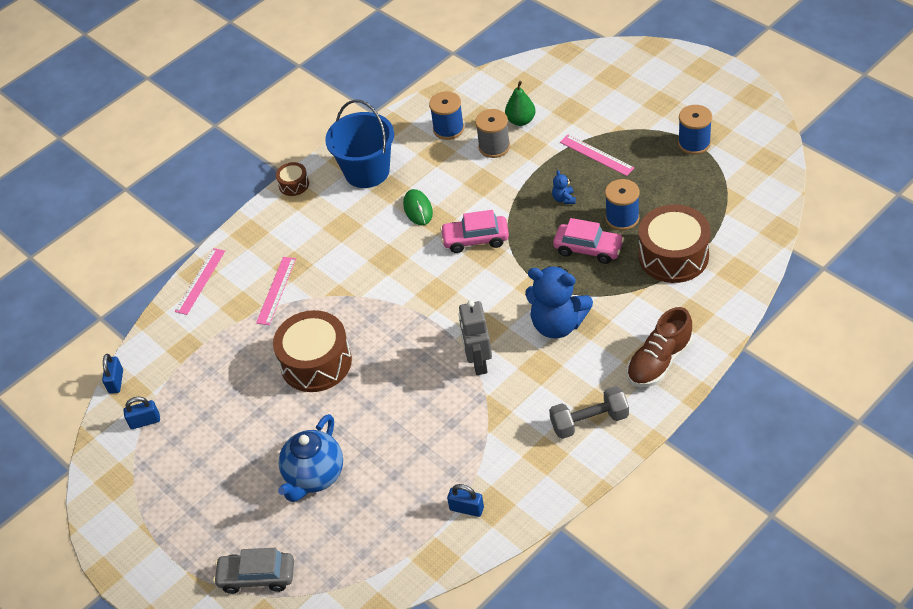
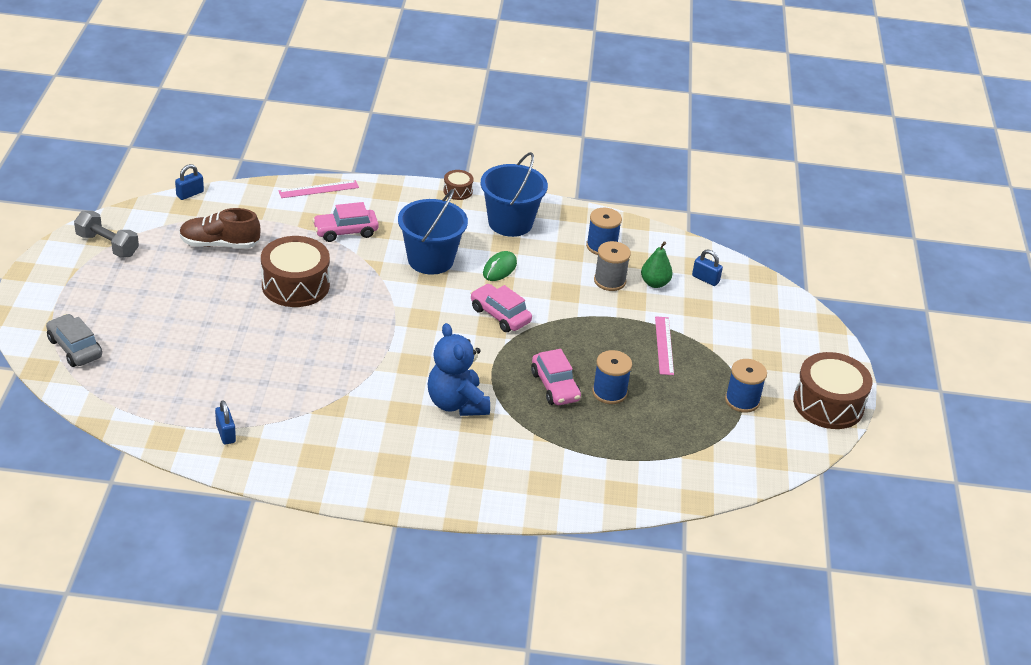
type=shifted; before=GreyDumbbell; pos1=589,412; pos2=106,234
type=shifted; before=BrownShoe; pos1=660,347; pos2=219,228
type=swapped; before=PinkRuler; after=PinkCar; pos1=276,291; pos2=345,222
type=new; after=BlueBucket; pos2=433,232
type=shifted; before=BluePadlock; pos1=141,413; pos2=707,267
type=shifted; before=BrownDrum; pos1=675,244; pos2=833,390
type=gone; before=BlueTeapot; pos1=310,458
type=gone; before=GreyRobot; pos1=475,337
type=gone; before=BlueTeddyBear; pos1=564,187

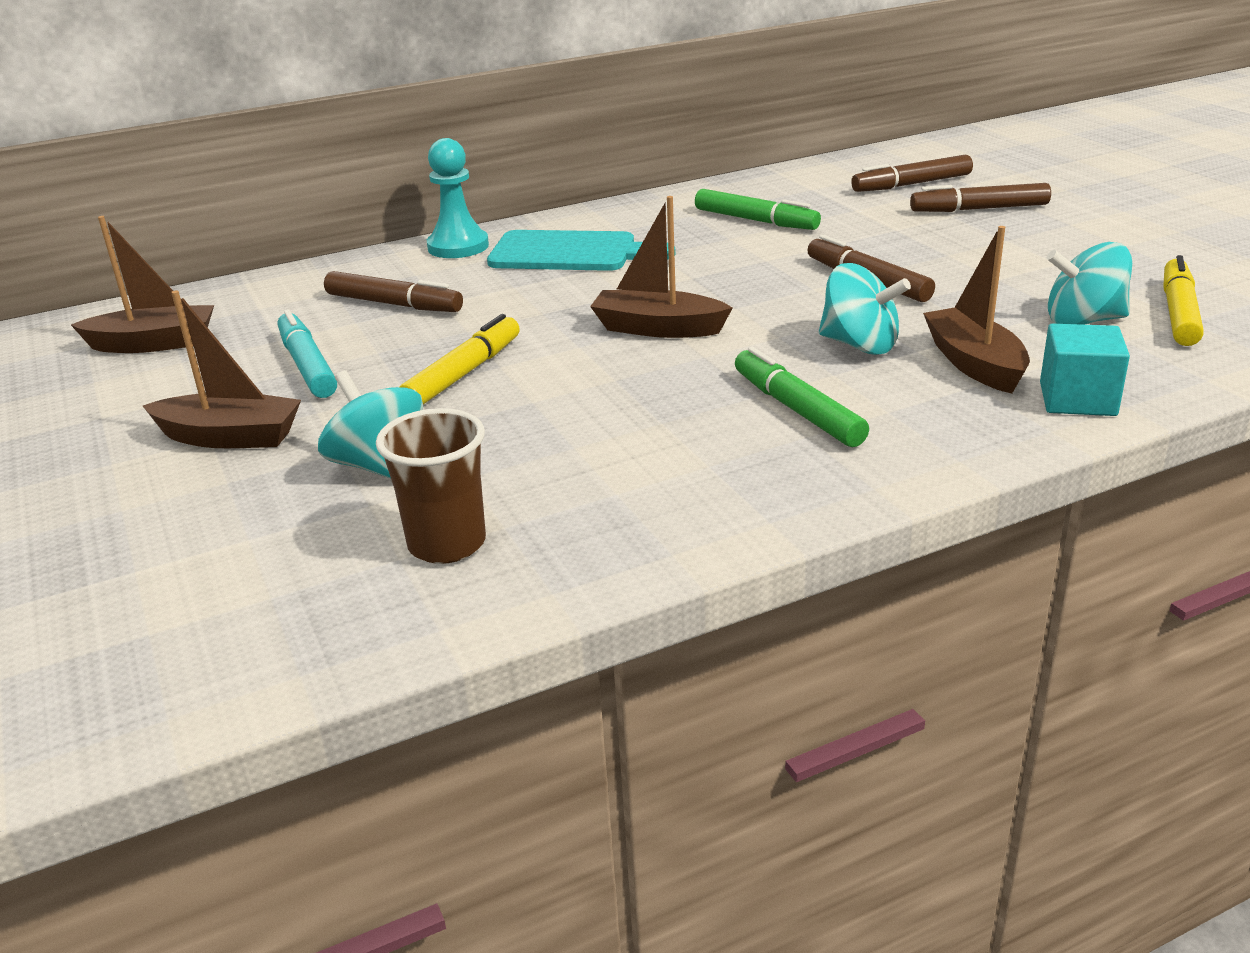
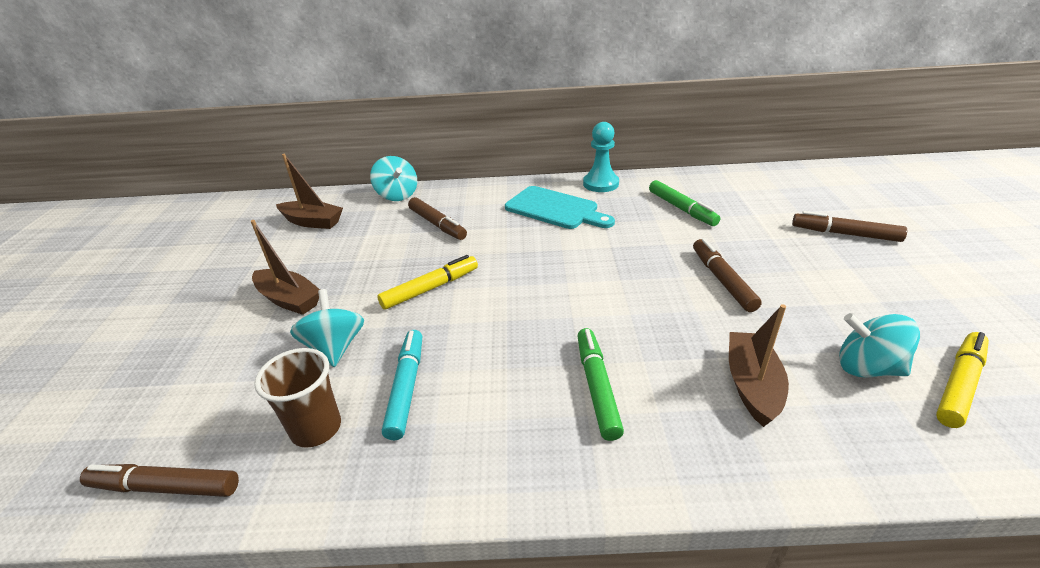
type=shifted; before=BrownMarker; pos1=912,173; pos2=159,480
type=shifted; before=TurquoiseSpinningTop; pos1=865,309; pos2=393,178
type=shifted; before=TurquoiseMarker; pos1=307,353; pos2=402,385
type=shifted; before=TurquoisePawn; pos1=458,198; pos2=601,157
type=gone; before=BrownBoat; pos1=661,267
type=gone; before=TurquoiseCube; pos1=1085,370

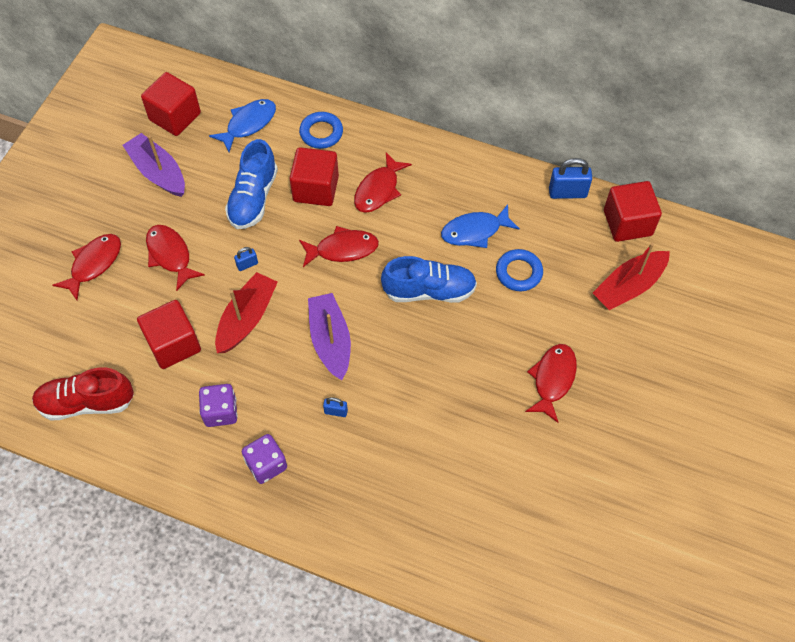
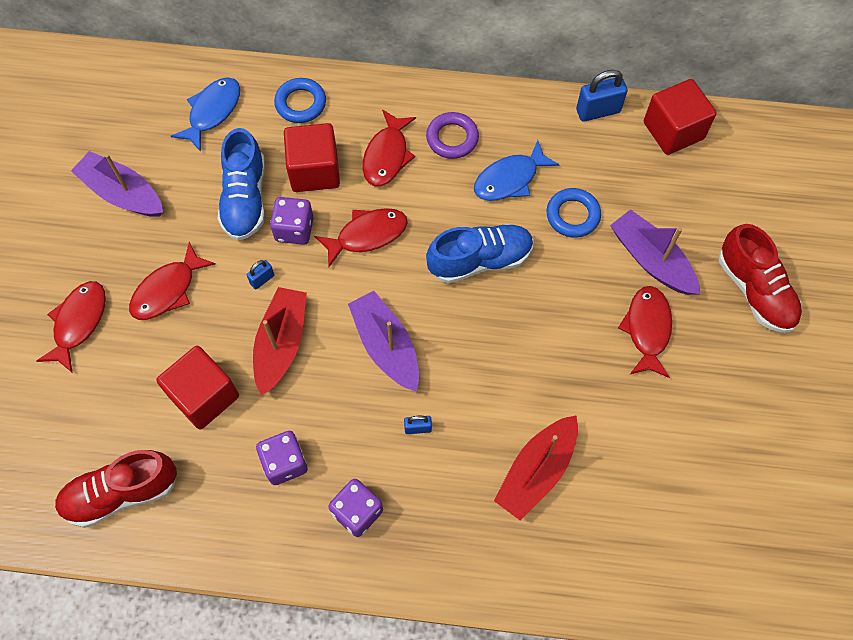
type=rotated; before=RedFish; pos1=175,258; pos2=172,281; turn=-90
type=new; after=PurpleDice; pos2=291,221
type=new; after=PurpleRing; pos2=452,135
type=shifted; before=RedBoat; pos1=631,276; pos2=536,467
type=new; after=PurpleBoat; pos2=655,252
type=new; after=RedShoe; pos2=760,278
type=gone; before=RedCube; pos1=171,104

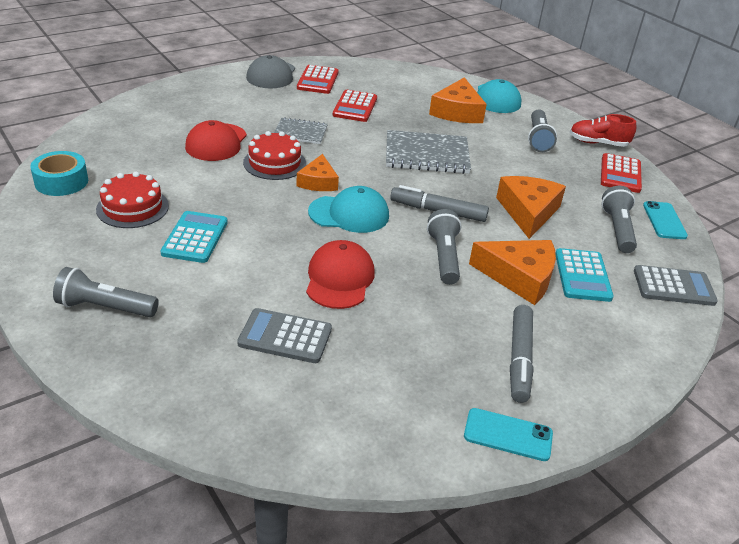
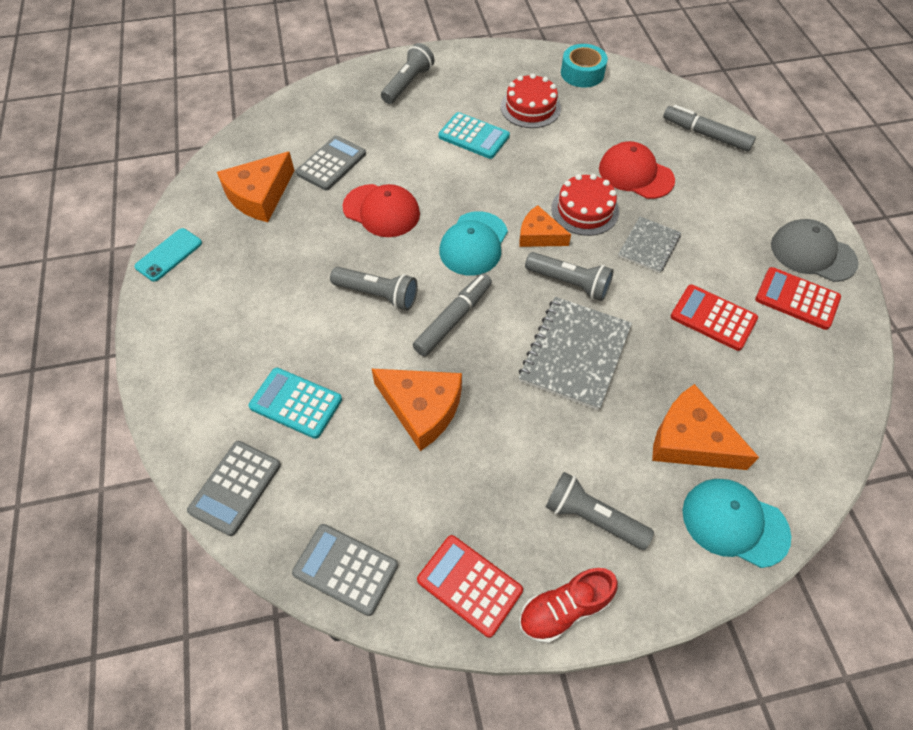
type=shifted; before=OrangeCheese; pos1=512,272; pos2=255,187
type=swapped; before=TurquoisePhone; after=GreyCalculator; pos1=665,220; pos2=345,570
type=rotated; before=RedShoe; pos1=603,130; pos2=568,605; turn=-150
type=shifted; before=GreyFlashlight; pos1=619,219; pos2=569,276
type=shifted; before=GreyMarker; pos1=522,354; pos2=709,128

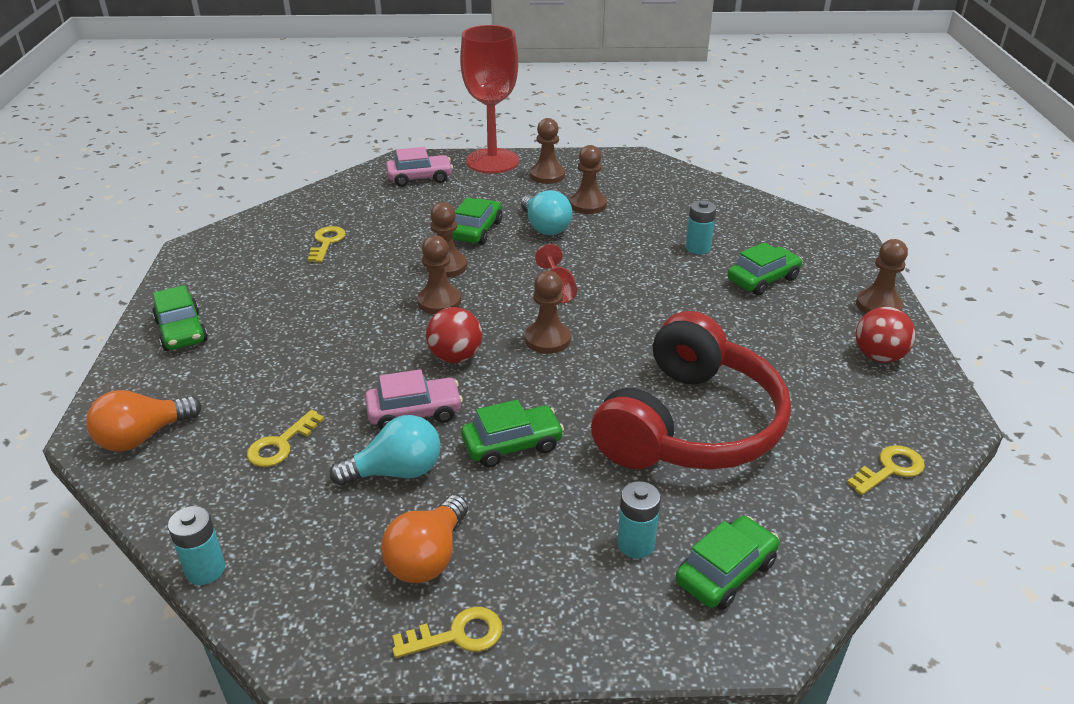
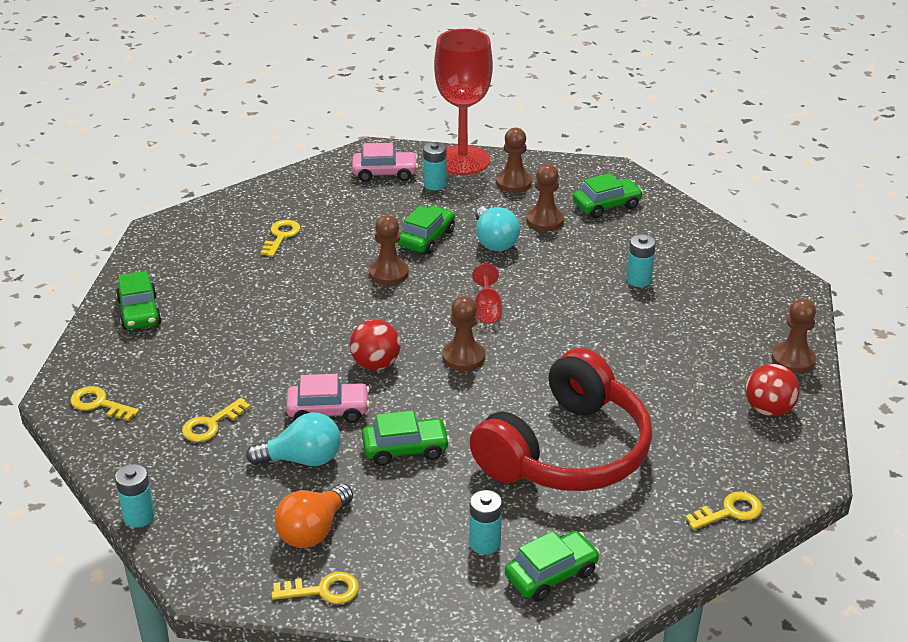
type=swapped; before=OrangeLightBulb; after=YellowKey; pos1=143,421; pos2=104,403
type=new; after=TurquoiseBattery; pos2=434,166
type=shifted; before=GreenCar; pos1=765,268; pos2=608,195
type=gone; before=BrownPawn; pos1=439,274

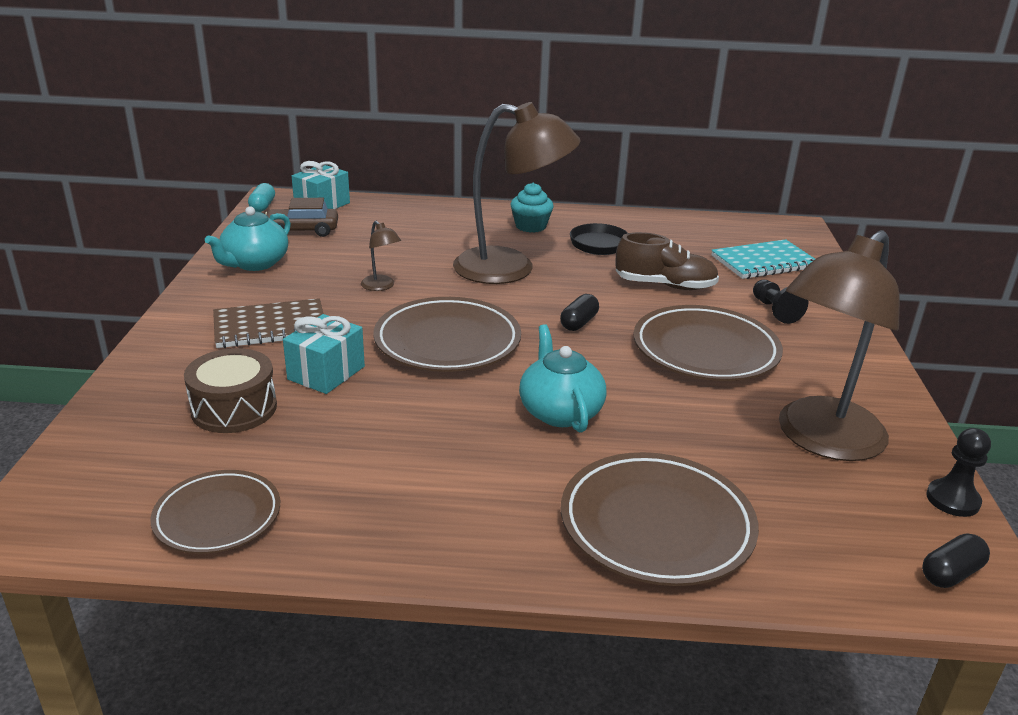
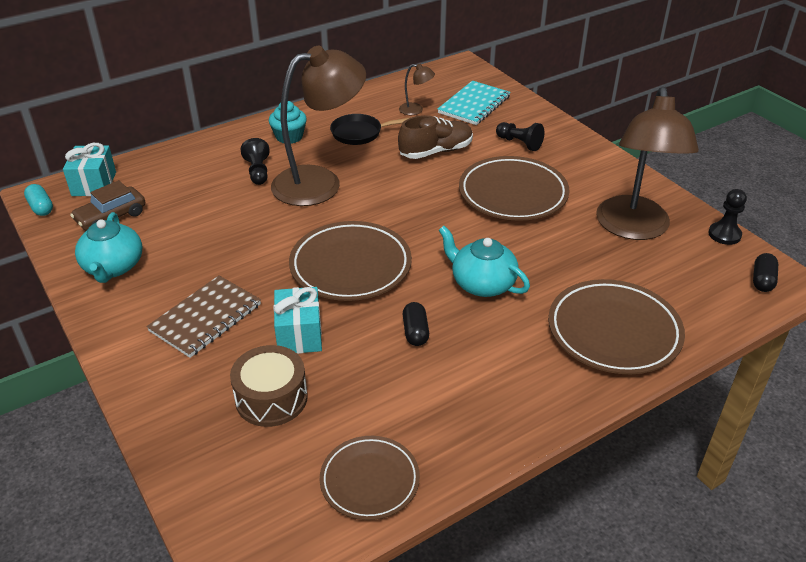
type=new; after=BlackPawn; pos2=255,161
type=shifted; before=BrownLamp; pos1=381,256; pos2=417,89
type=shifted; before=BlackCapsule; pos1=579,312; pos2=416,324

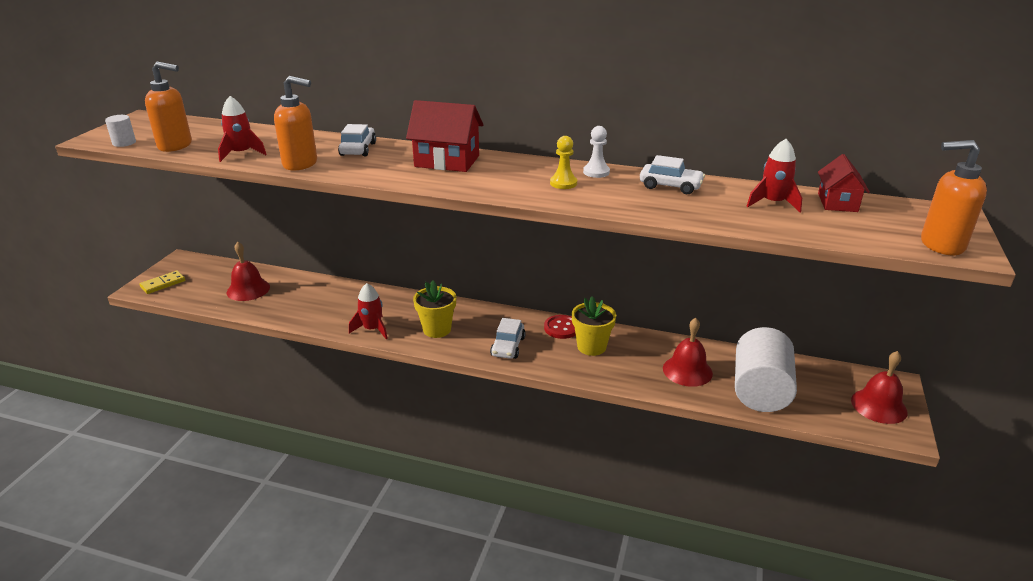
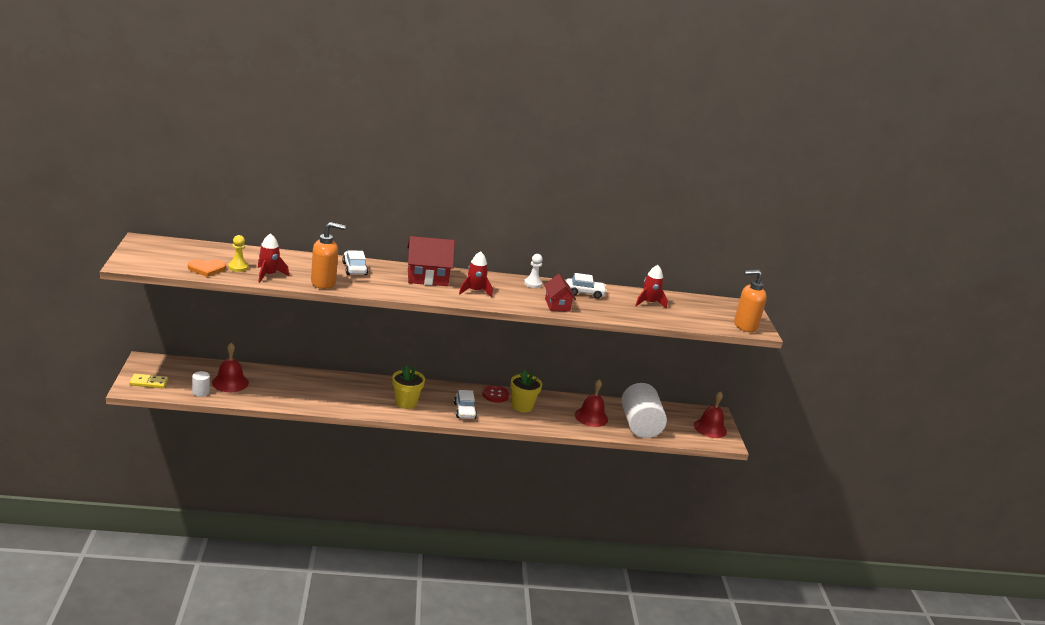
type=rotated; before=YellowDomino; pos1=162,282; pos2=148,381; turn=60
type=swapped; before=OrangeSoapDispenser; after=OrangeHeart; pos1=168,107; pos2=207,268
type=shifted; before=WhiteCylinder; pos1=120,131; pos2=201,384
type=shifted; before=YellowPawn; pos1=563,162; pos2=238,253
type=shifted; before=RedRocket; pos1=368,311; pos2=476,274
type=shifted; before=RedHouse; pos1=844,183; pos2=560,293

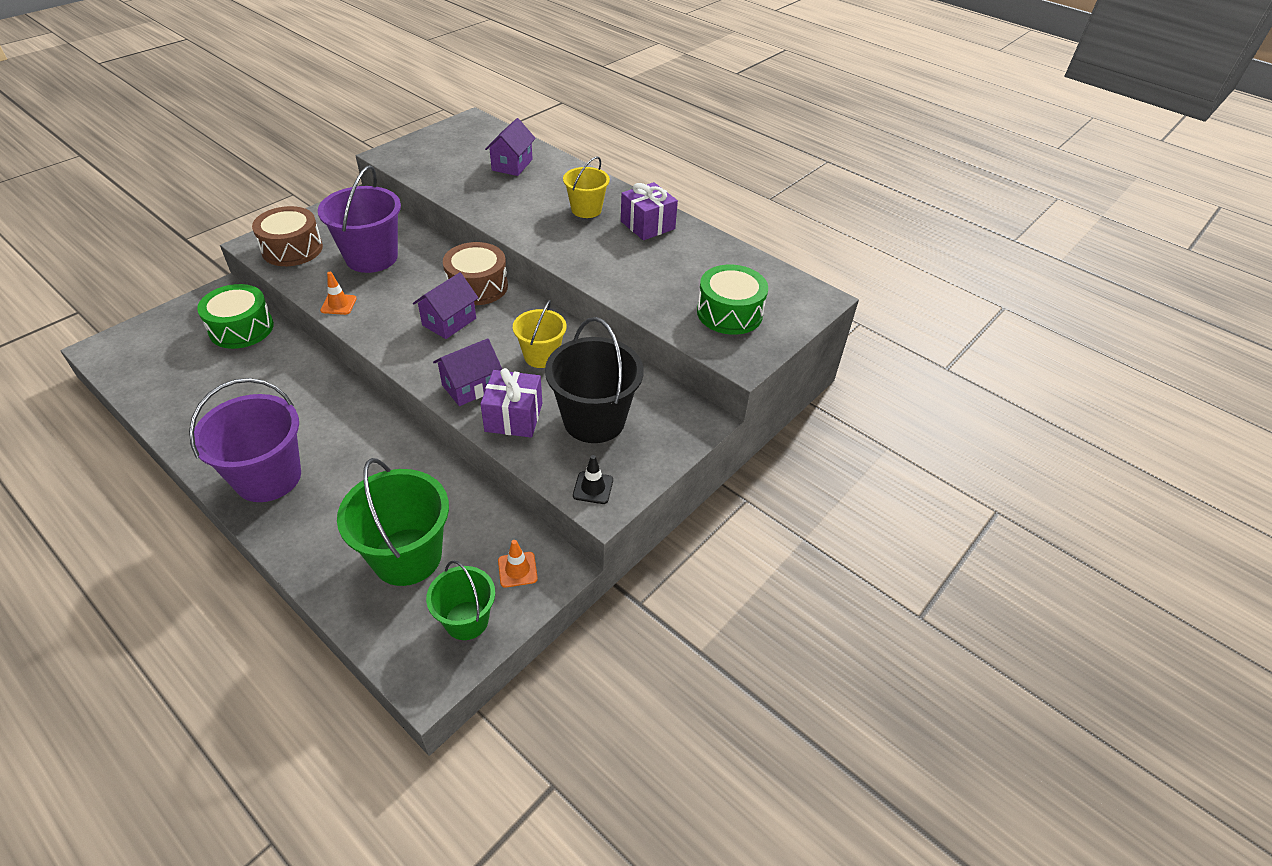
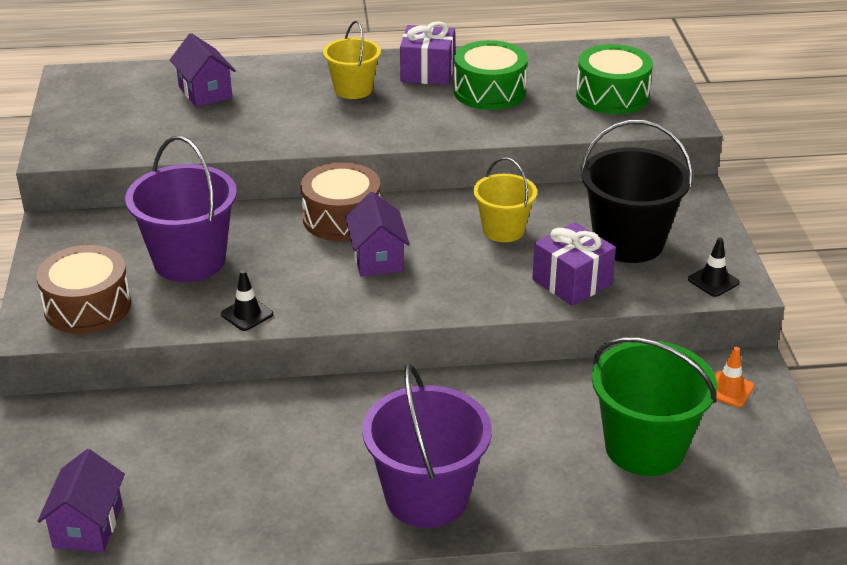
type=shifted; before=PurpleHouse; pos1=467,372; pos2=81,500
type=repainted; before=OrangeTrafficCone; after=BlackTrafficCone; pos1=338,293; pos2=247,300
type=shifted; before=GreenDrum; pos1=235,316; pos2=491,75
type=gone; before=GreenBucket; pos1=460,600

